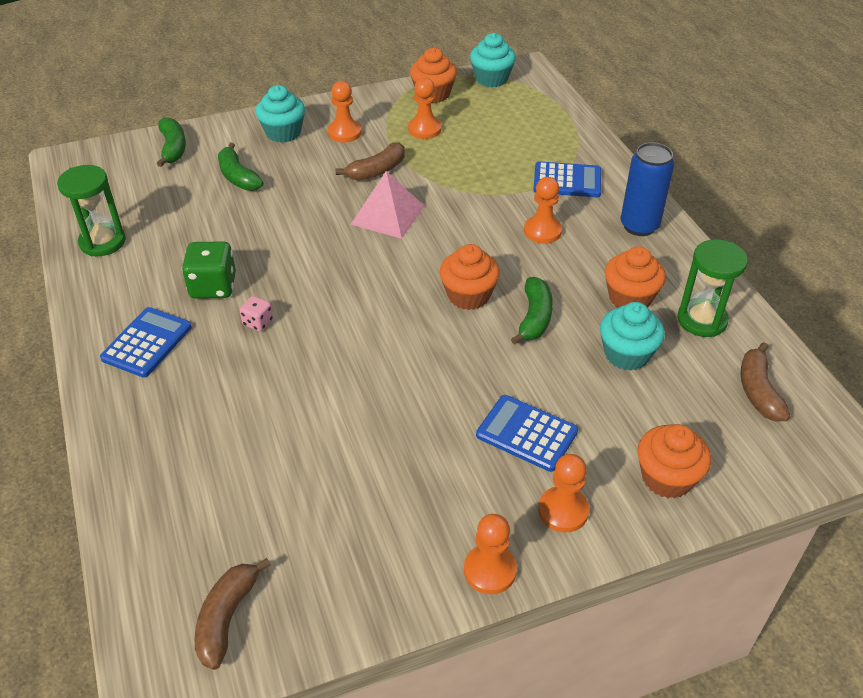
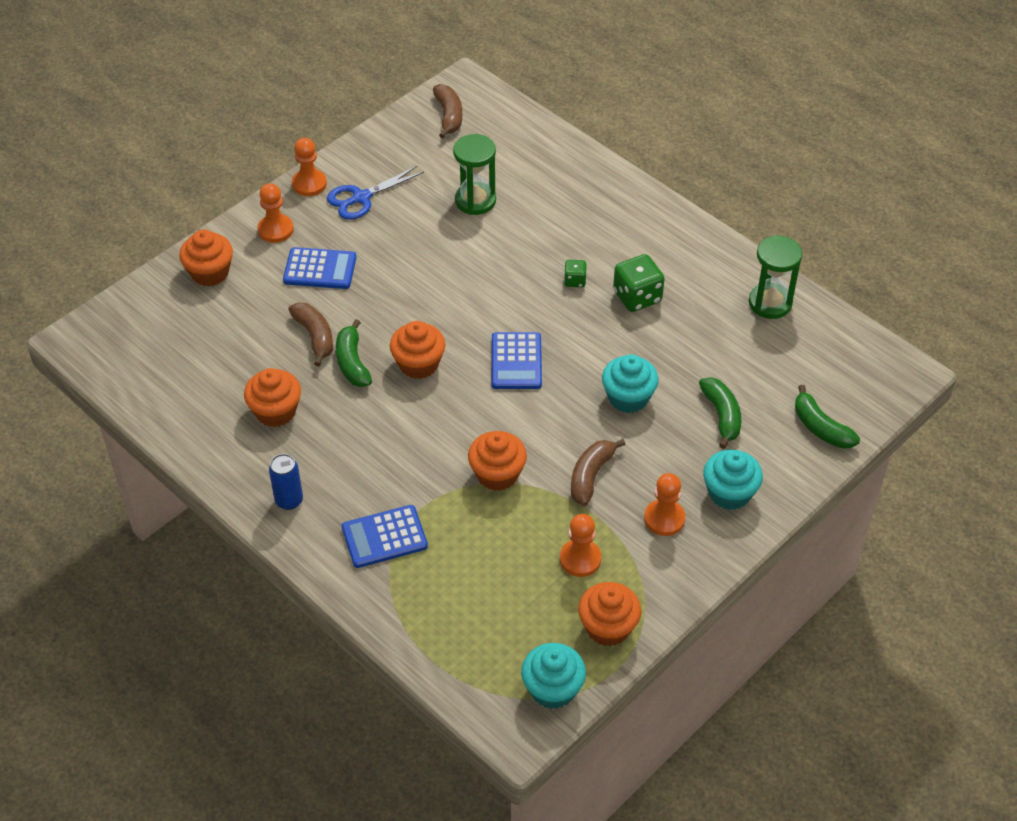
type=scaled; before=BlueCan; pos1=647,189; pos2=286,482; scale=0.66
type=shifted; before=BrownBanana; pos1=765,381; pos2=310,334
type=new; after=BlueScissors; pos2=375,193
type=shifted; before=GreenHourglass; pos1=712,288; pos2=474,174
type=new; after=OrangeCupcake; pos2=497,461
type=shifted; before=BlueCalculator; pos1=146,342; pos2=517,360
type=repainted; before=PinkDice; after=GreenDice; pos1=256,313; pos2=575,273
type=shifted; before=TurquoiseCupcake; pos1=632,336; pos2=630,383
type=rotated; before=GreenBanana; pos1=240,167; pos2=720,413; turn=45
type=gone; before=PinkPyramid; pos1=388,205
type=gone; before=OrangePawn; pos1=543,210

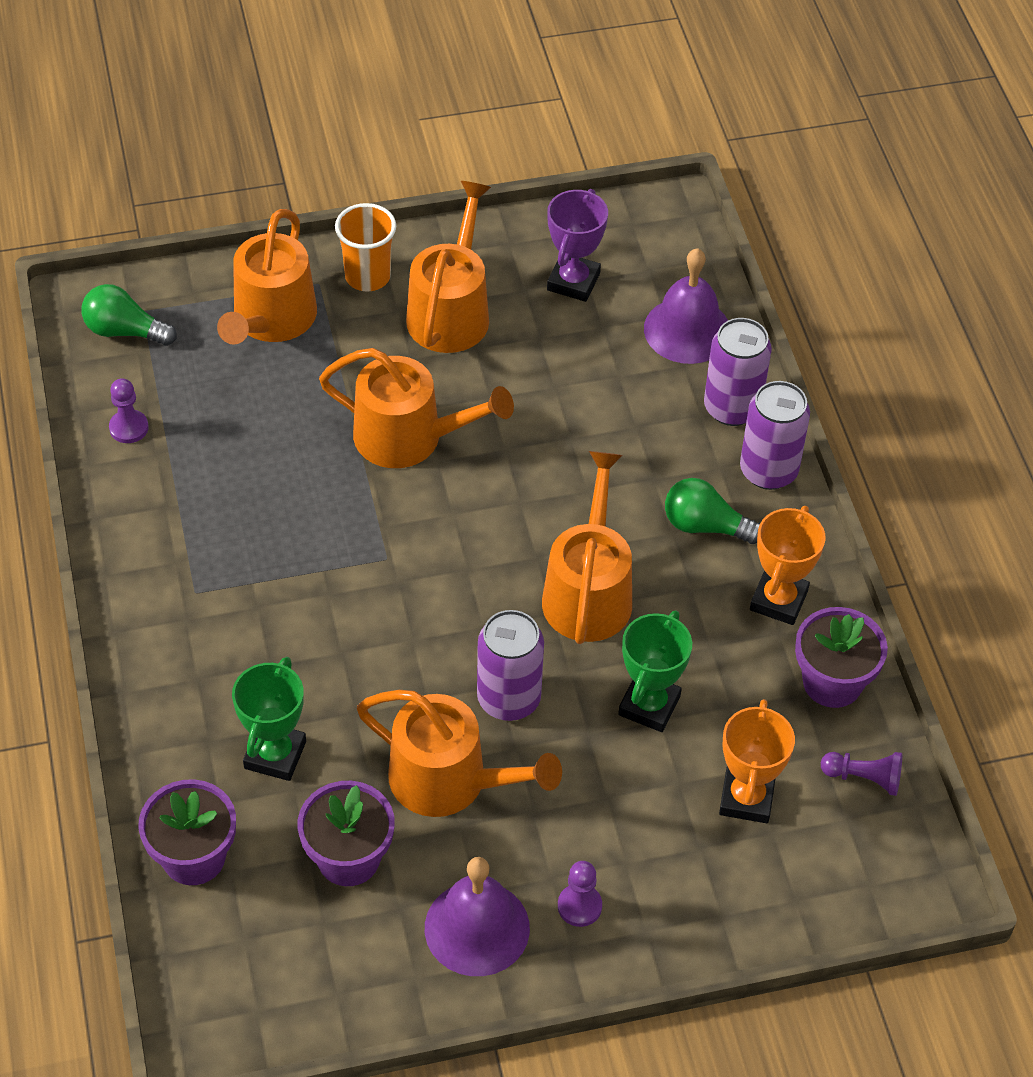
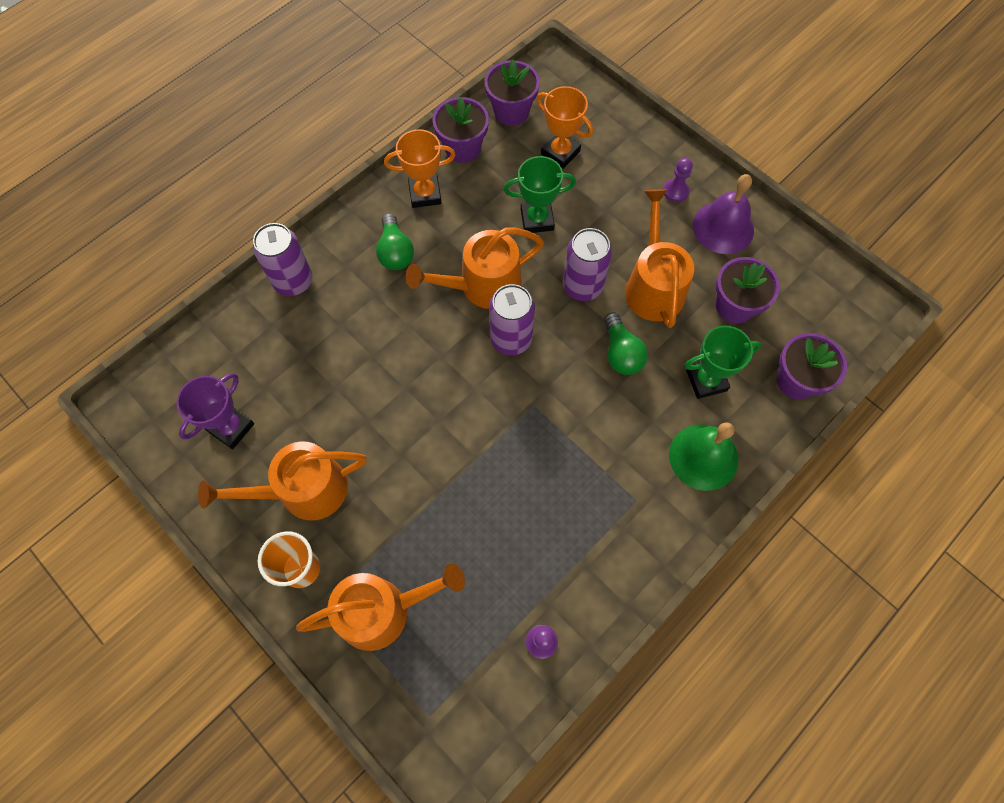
type=rotated; before=PurpleTrophy; pos1=577,245; pos2=215,411; turn=-45
type=swapped; before=PurplePawn; after=PurpleFlowerPot; pos1=861,774; pos2=512,93
type=shifted; before=PurpleCan; pos1=775,435; pos2=512,319
type=rotated; before=OrangeTrophy; pos1=757,761; pos2=565,127; turn=60
type=shifted; before=GreenLightBulb; pos1=129,315; pos2=626,343
type=new; after=GreenBell; pos2=703,456
type=gone; before=OrangeWateringCan; pos1=416,408
type=gone; before=PurpleBell; pos1=686,306

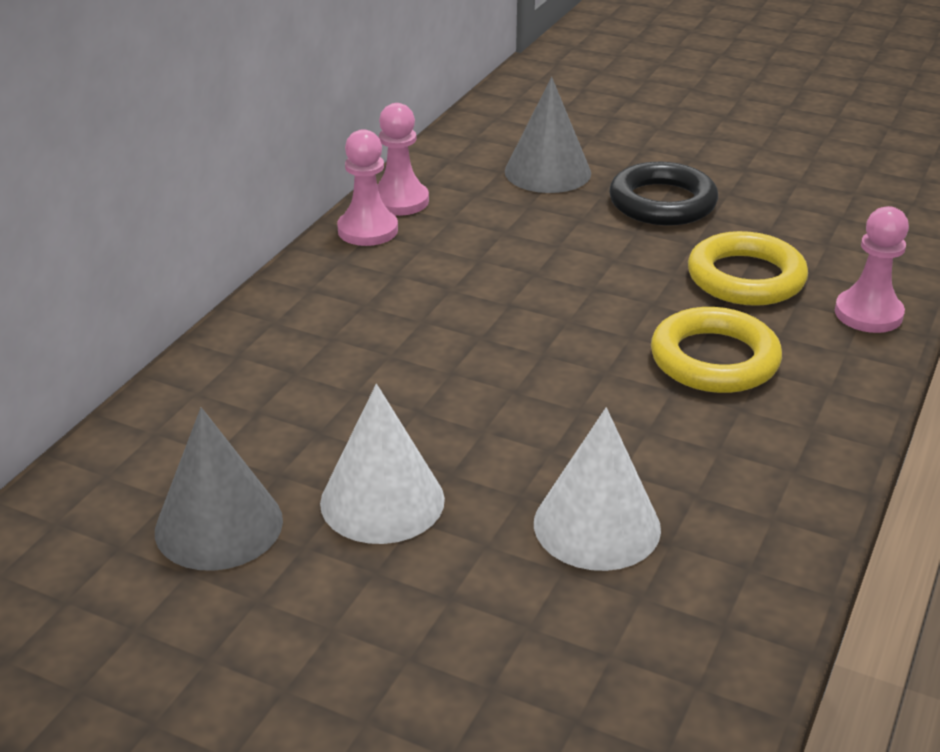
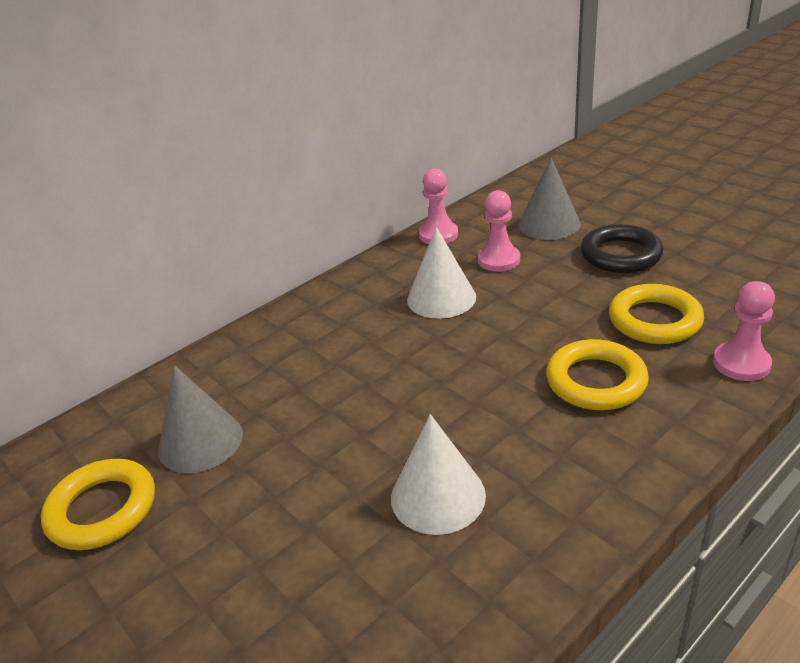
type=new; after=YellowRing; pos2=98,504
type=shifted; before=WhiteCone; pos1=382,464; pos2=441,273
type=shifted; before=PinkPawn; pos1=367,187; pos2=499,231

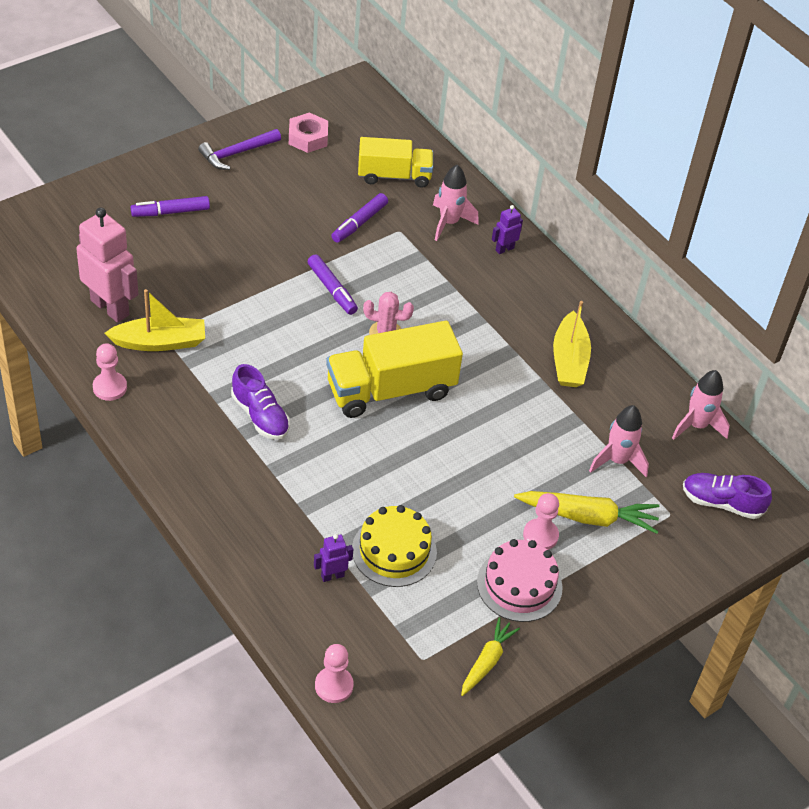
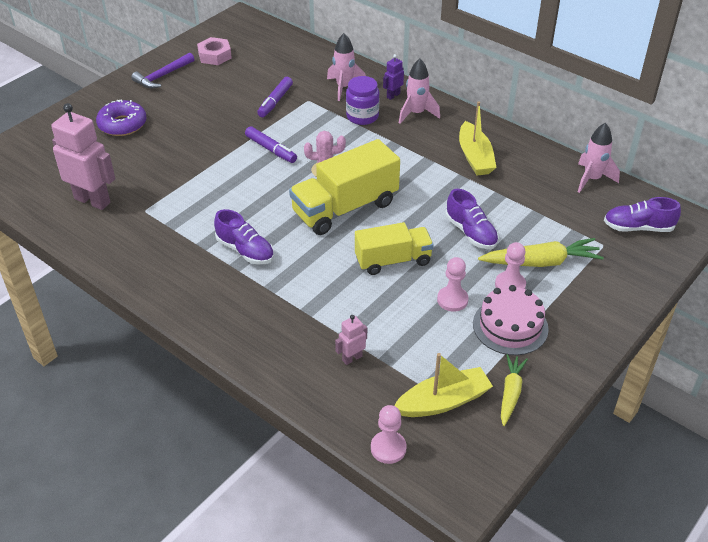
type=swapped; before=PurpleMarker; after=PurpleDonut; pos1=170,206; pos2=121,117
type=repainted; before=PurpleRobot; after=PinkRobot; pos1=333,558; pos2=351,340
type=new; after=PurpleJar; pos2=362,100
type=shifted; before=YellowTruck; pos1=395,162; pos2=394,248
type=shifted; before=YellowBoat; pos1=155,320; pos2=443,385
type=shifted; before=PinkRocket; pos1=619,441; pos2=419,91
type=shifted; before=PinkPawn; pos1=110,372; pos2=453,284
type=new; after=PurpleShoe; pos2=472,219
type=gone; before=YellowCake; pos1=394,546

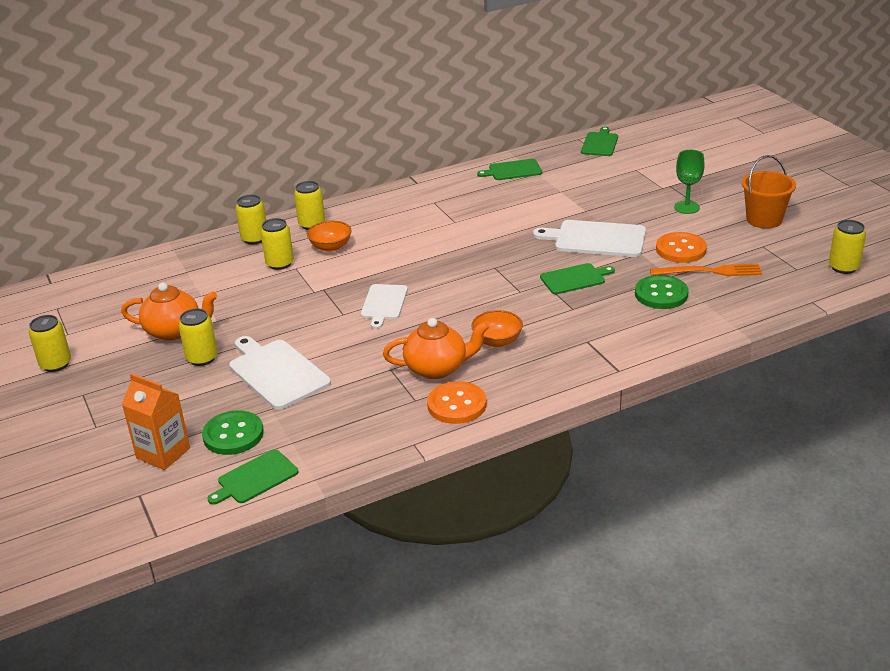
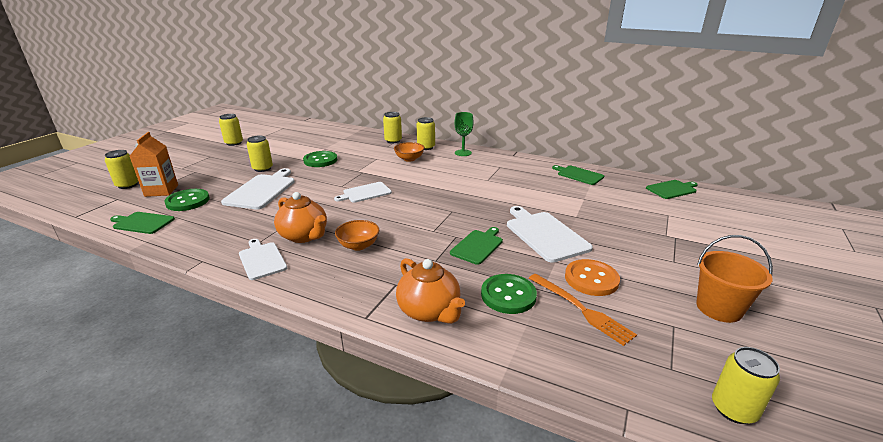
type=shifted; before=YellowCan; pos1=277,244; pos2=121,169
type=swapped; before=OrangeButton; after=WhiteCuttingBoard; pos1=457,402; pos2=263,259
type=new; after=GreenButton; pos2=320,159
type=shifted; before=OrangeTeapot; pos1=169,311; pos2=430,291
type=rotated; before=GreenCuttingBoard; pos1=577,278; pos2=476,246; turn=-90
type=shifted; before=GreenGoblet; pos1=689,182; pos2=463,134

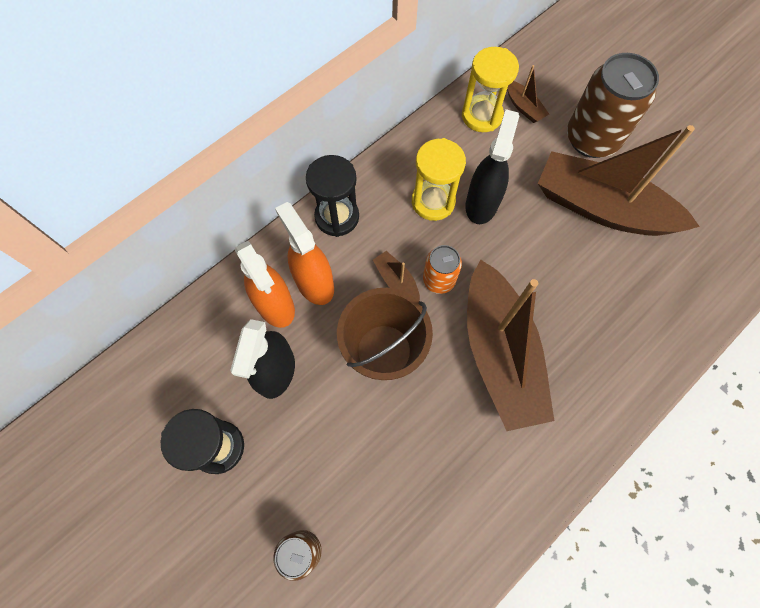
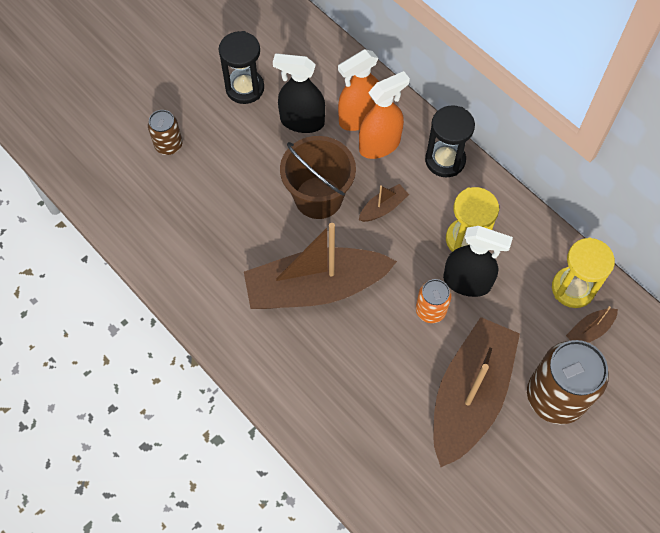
type=shifted; before=OrangeCan; pos1=442,269; pos2=433,301

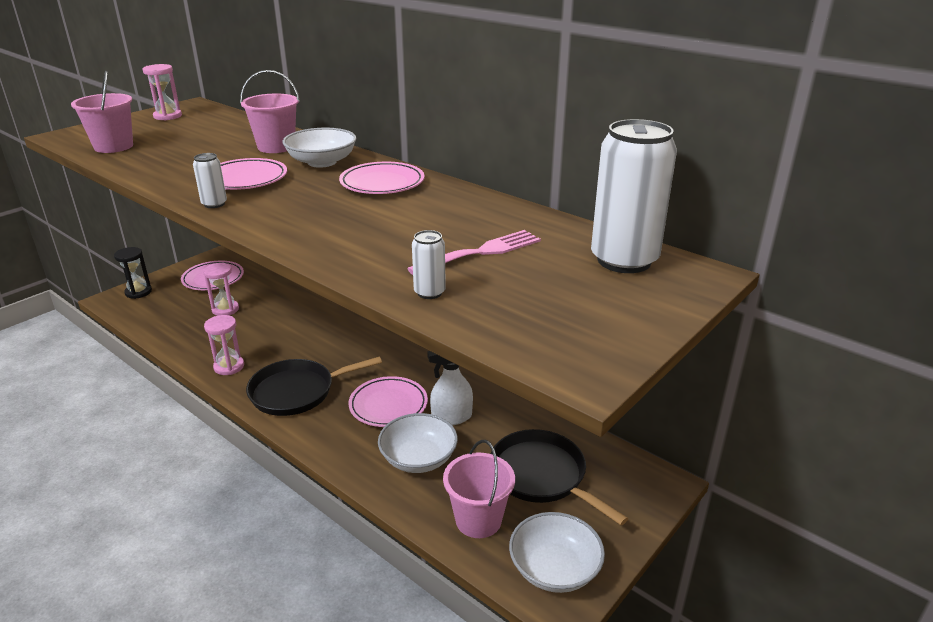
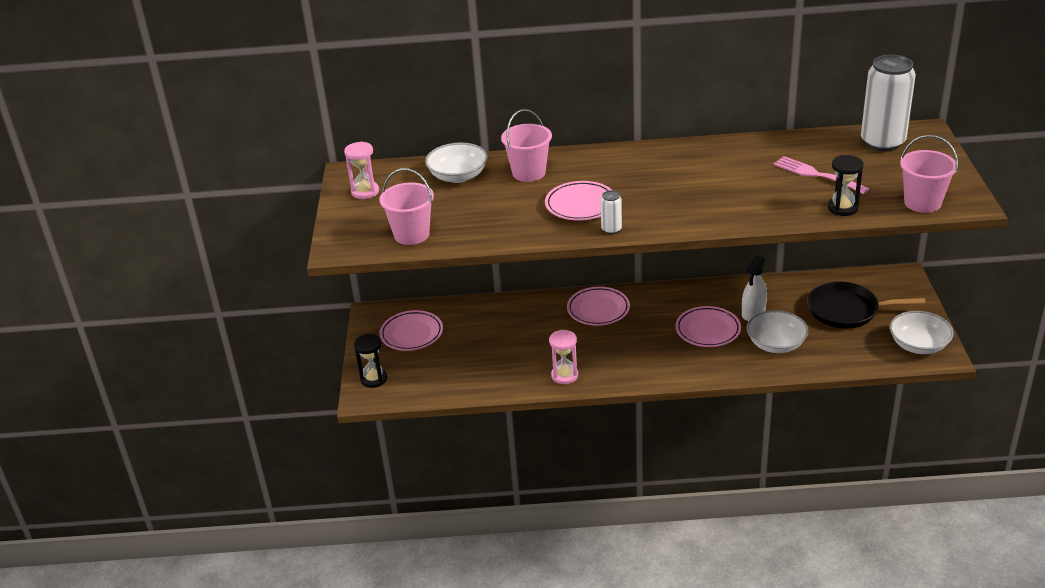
type=shifted; before=WhiteBowl; pos1=319,148; pos2=456,162
type=shifted; before=PinkPlate; pos1=382,178; pos2=598,306
type=rotated; before=PinkFork; pos1=474,252; pos2=821,175; turn=-60
type=swapped; before=WhiteCan; after=BlackHourglass; pos1=429,264; pos2=846,185
type=shifted; before=PinkBucket; pos1=479,489; pos2=929,174
type=gone; before=PinkHourglass; pos1=221,289
type=gone; before=BlackPan; pos1=314,386

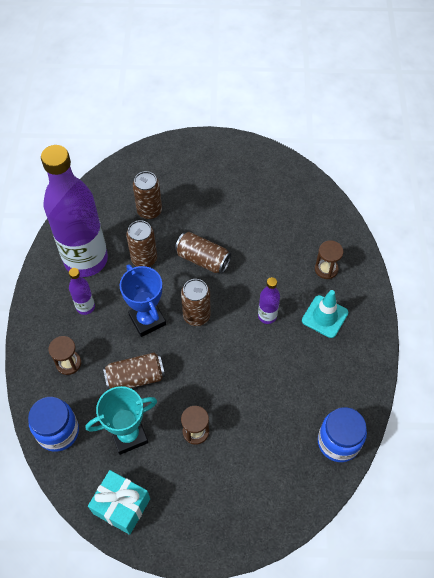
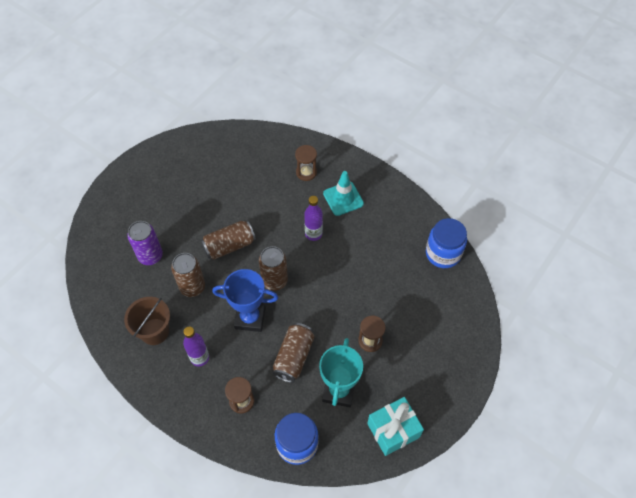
type=swapped; before=PurpleBottle; after=BrownBucket; pos1=74,211; pos2=147,321
type=repainted; before=BrownCan; after=PurpleCan; pos1=147,195; pos2=145,243

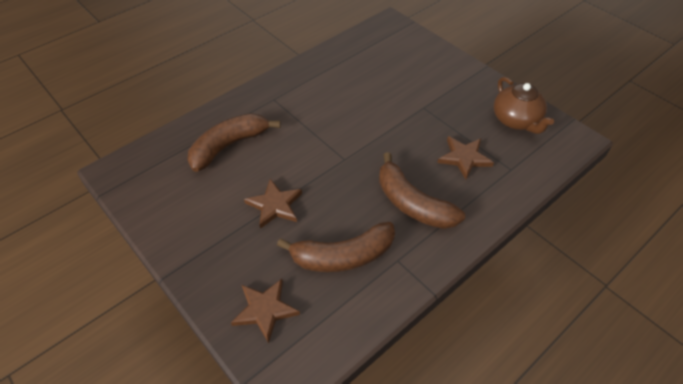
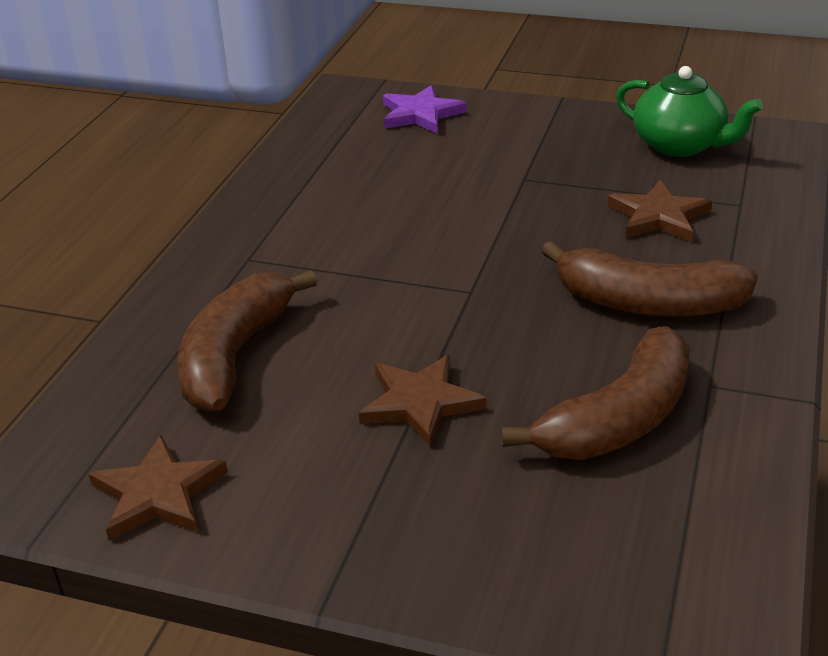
type=shifted; before=BrownStar; pos1=265,311; pos2=158,488
type=new; after=PurpleStar; pos2=425,109
type=repainted; before=BrownTeapot; after=GreenTeapot; pos1=524,105; pos2=689,111

